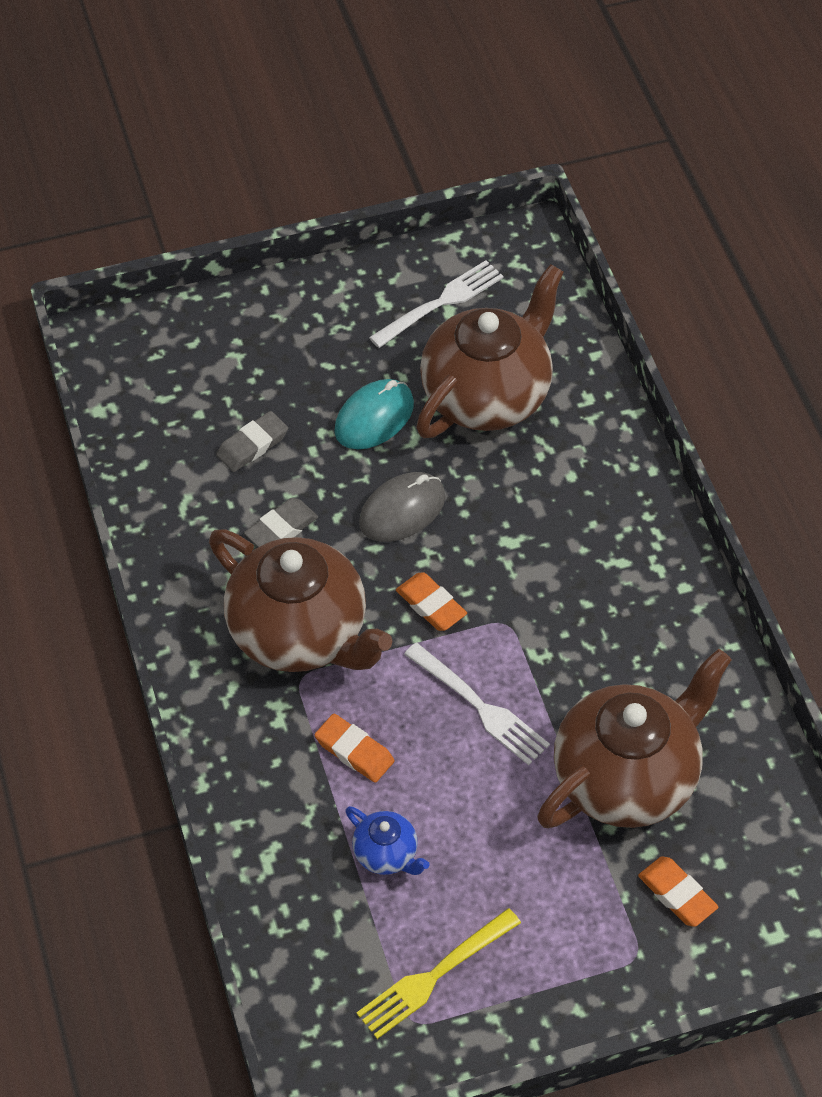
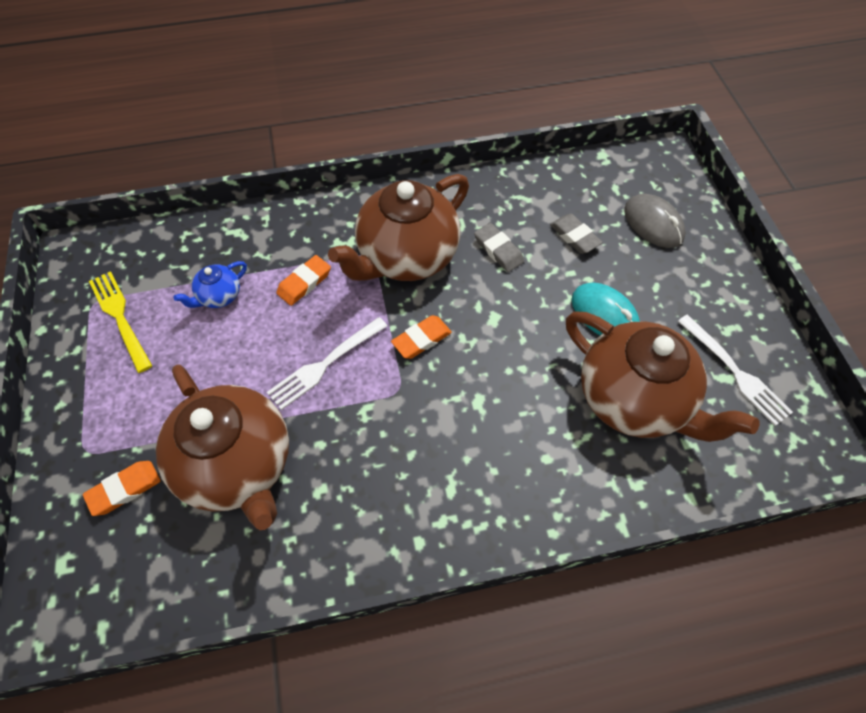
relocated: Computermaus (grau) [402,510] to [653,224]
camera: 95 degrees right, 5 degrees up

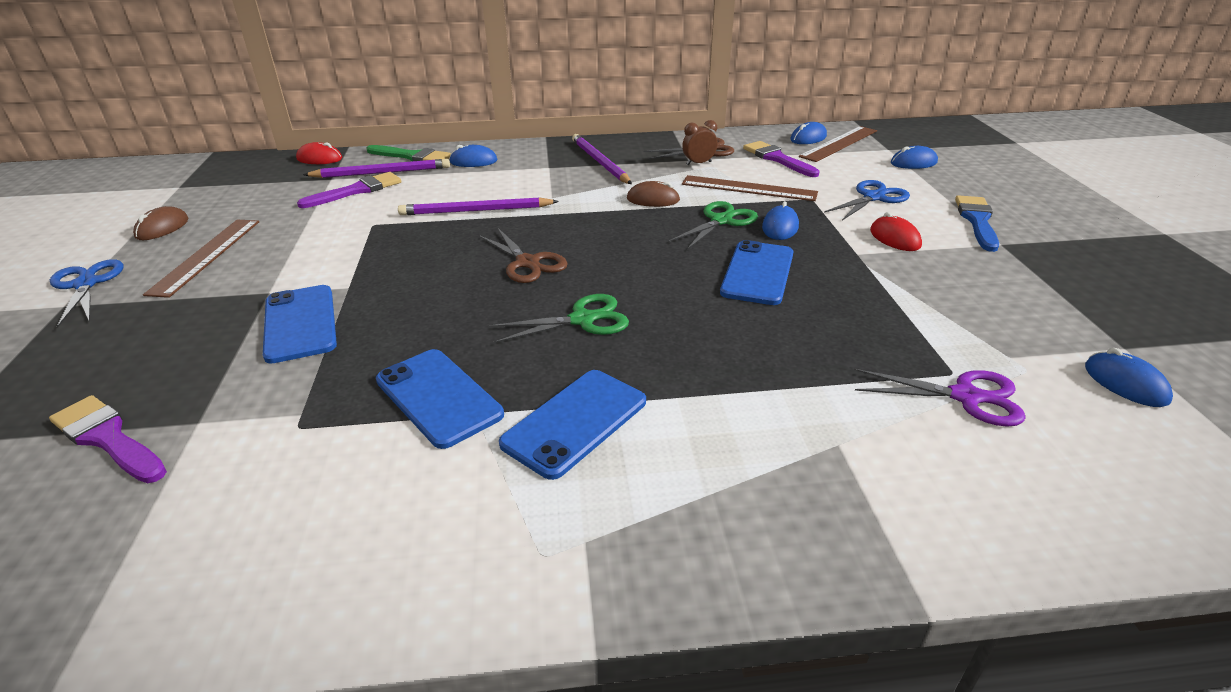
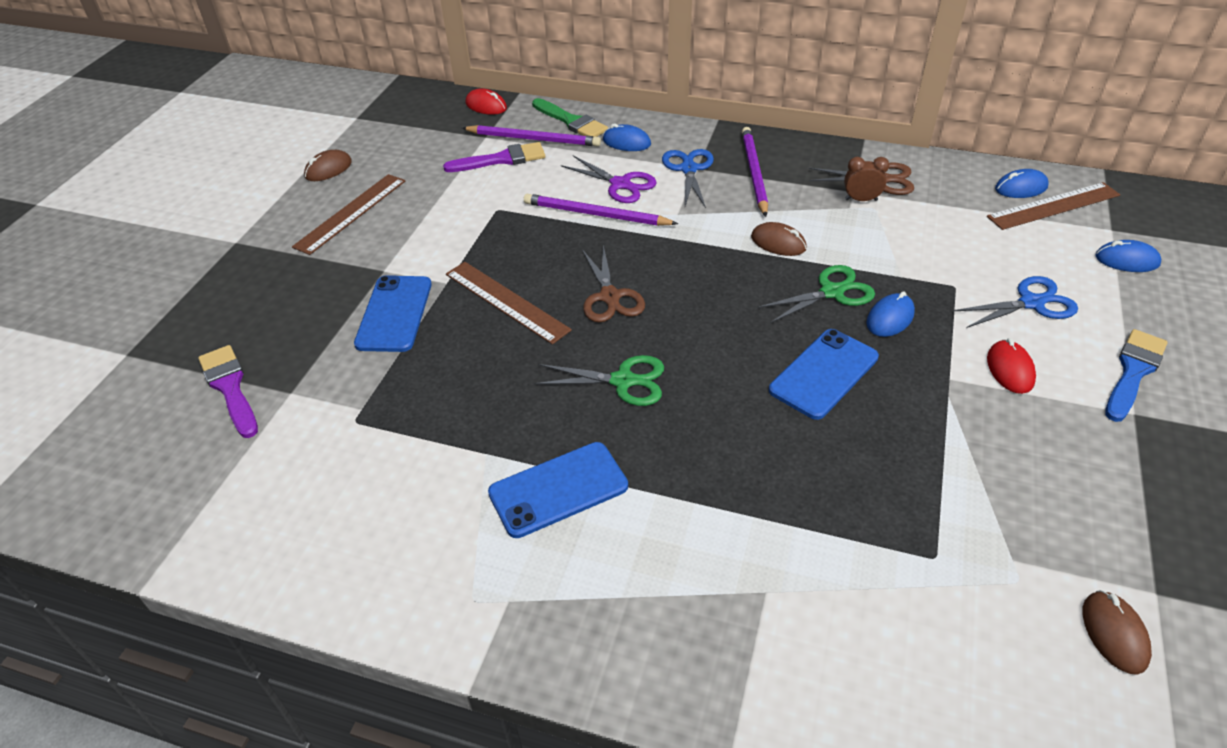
missing: Handy (blau) [438,397]; Pinsel (lila) [777,159]
relocated: Lineal (braun) [748,188] to [506,301]; Schere (lila) [965,397] to [620,184]; Schere (blau) [86,284] to [689,169]
colour: Computermaus (blau) [1125,383] to Computermaus (braun) [1114,633]
camera: 25 degrees right, 10 degrees up

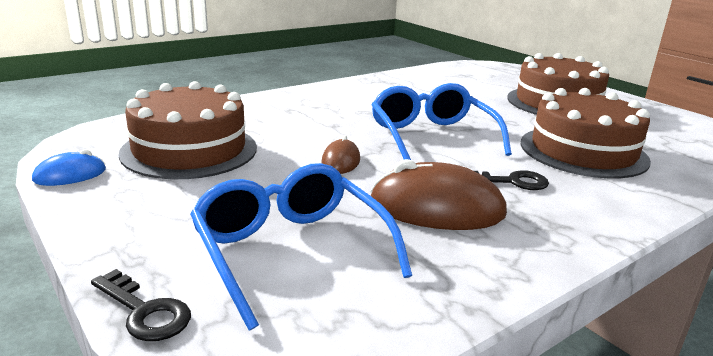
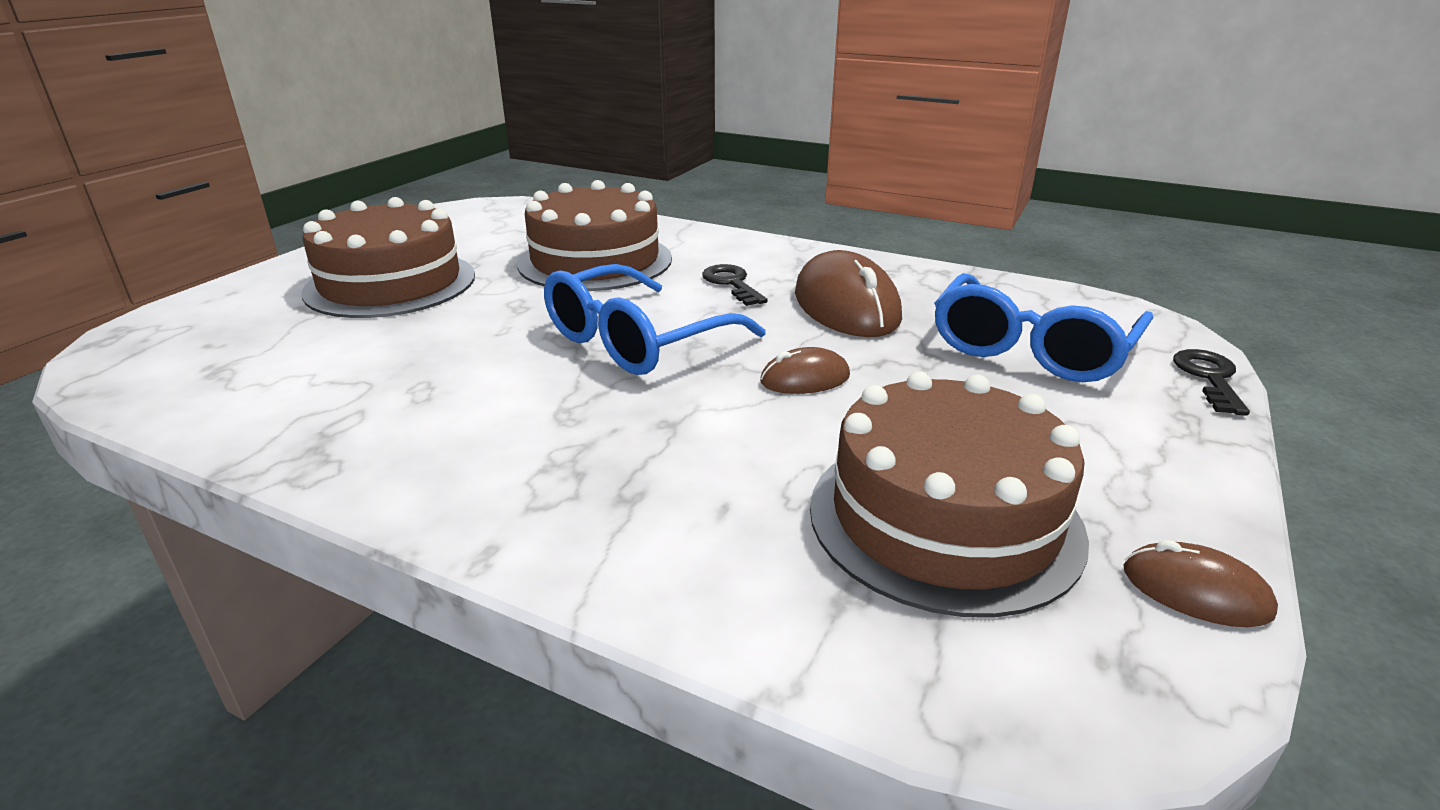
colour: Computermaus (blau) [70,175] to Computermaus (braun) [1195,591]
camera: 115 degrees left, 5 degrees up

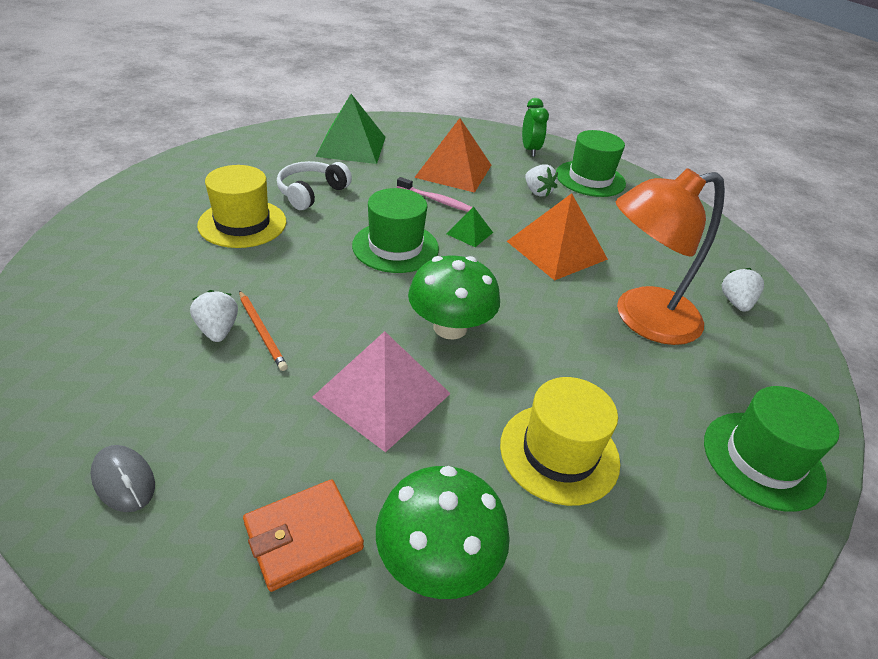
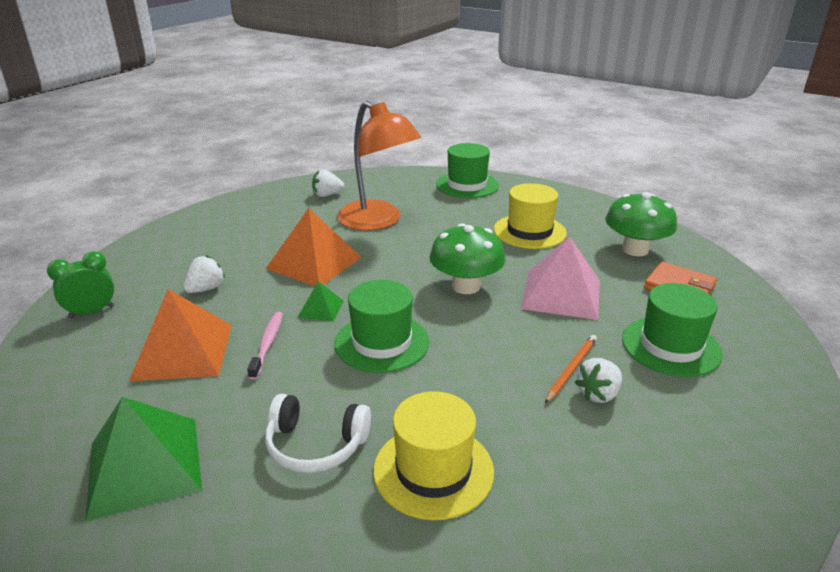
missing: Computermaus (grau) [123,480]
relocated: Hut (grün) [590,179] to [671,346]
camera: 110 degrees left, 10 degrees down

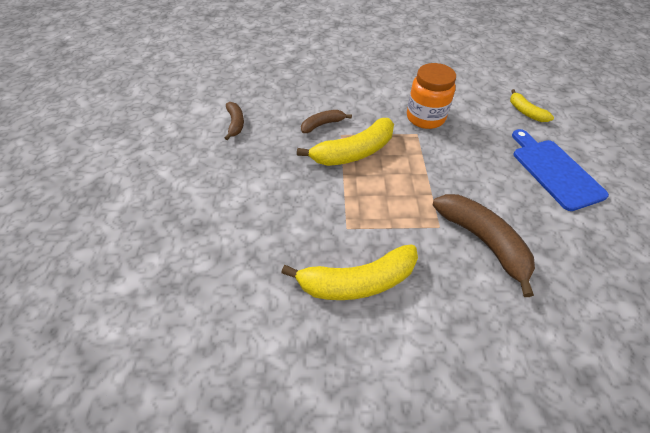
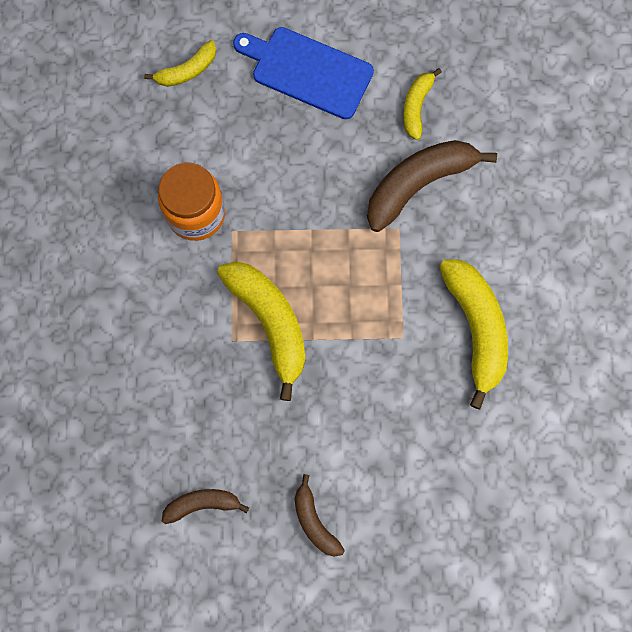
appeared: Banane (gelb) [416,107]
relocated: Banane (braun) [322,124] to [314,521]
spun: Schneidebrett (blau) [554,171] = [307,71] 45 degrees clockwise
camera: 90 degrees left, 25 degrees up

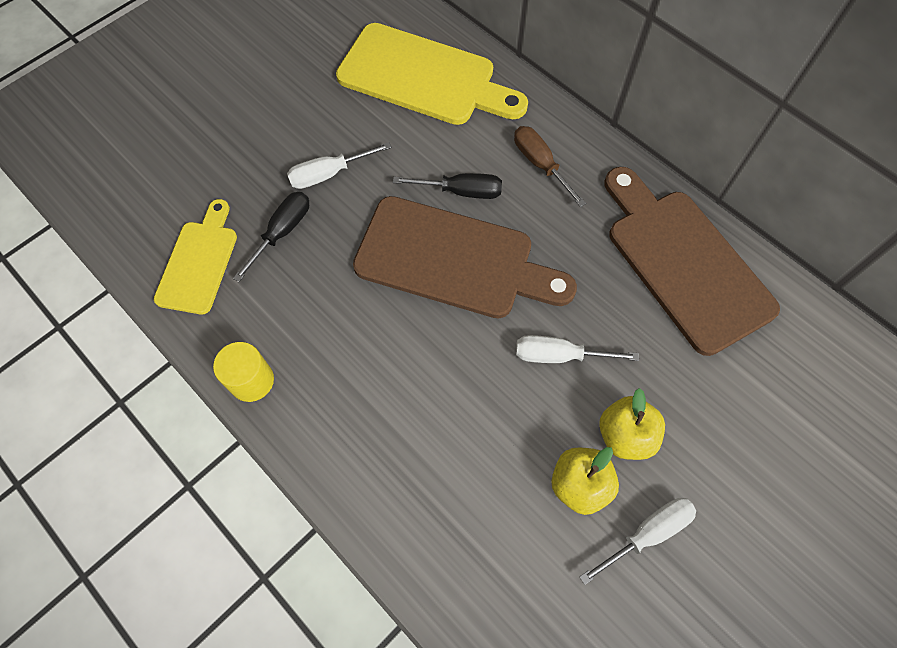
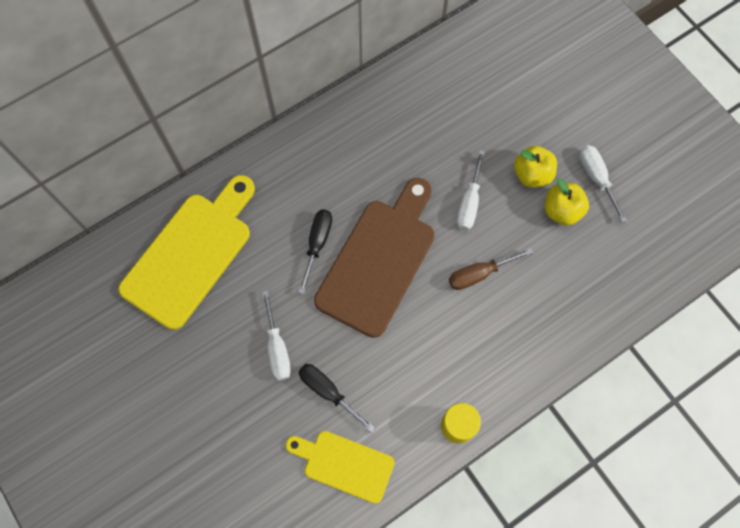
missing: Schneidebrett (braun) [683,263]
relocated: Schraubenzieher (braun) [540,164] to [480,274]
camera: 80 degrees left, 5 degrees up

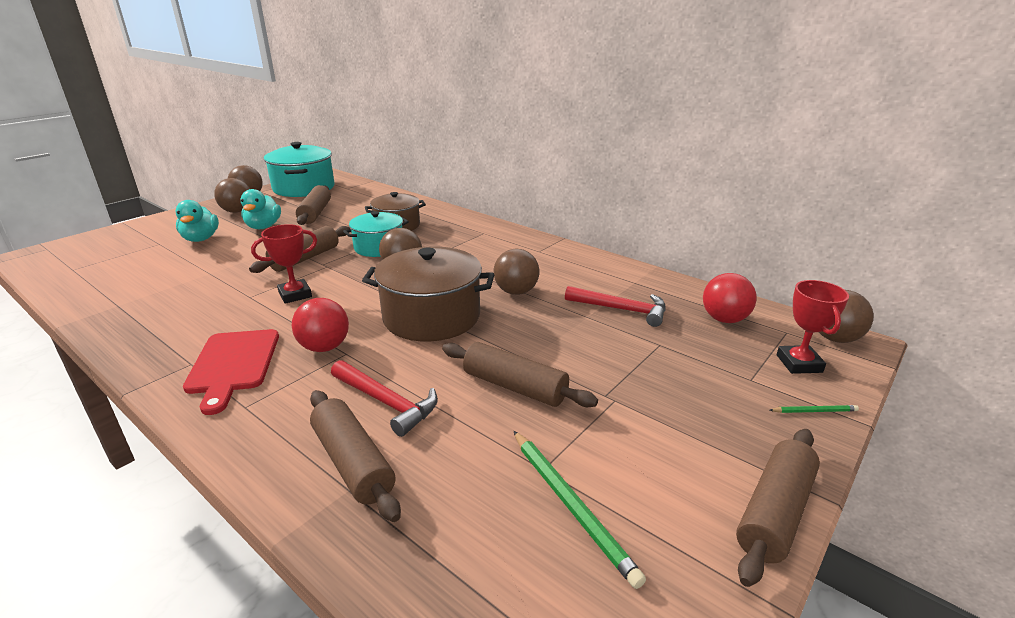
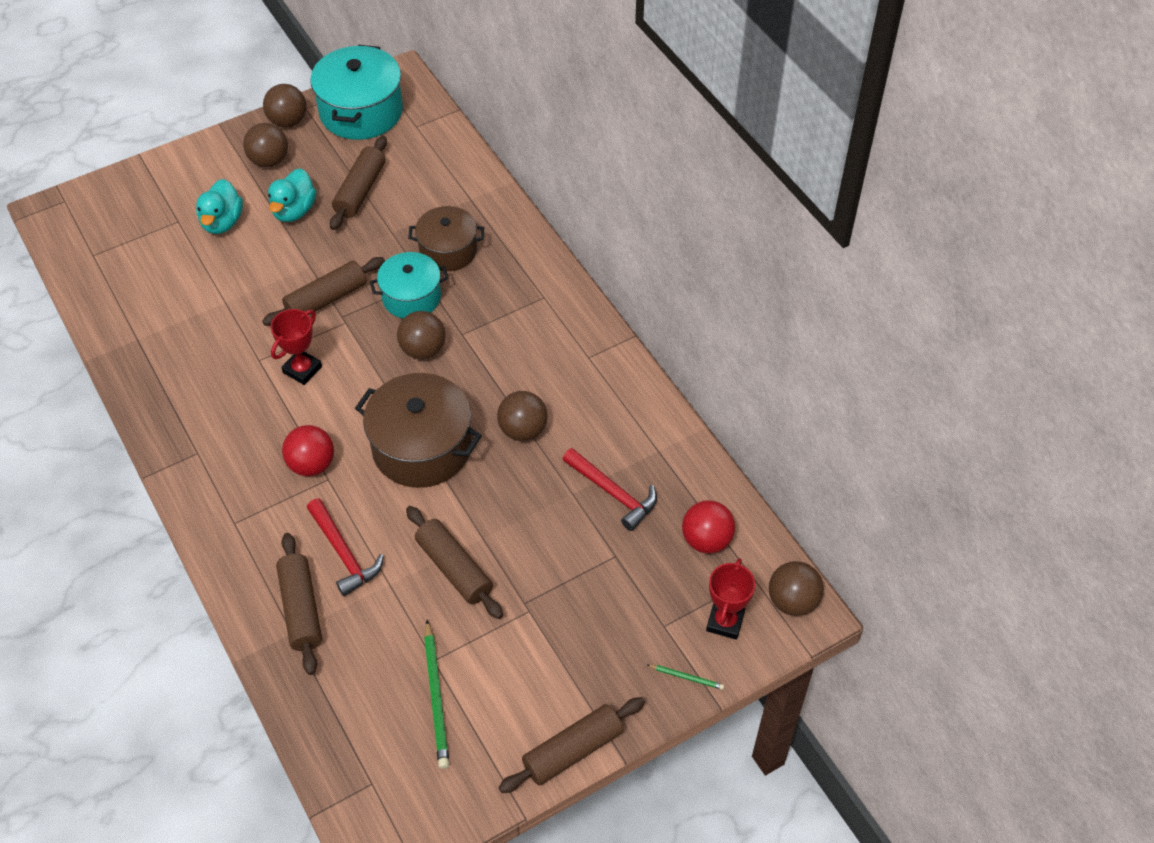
missing: Schneidebrett (rot) [233,364]
spun: Pokal (rot) [295,295] = [302,369] 45 degrees counterclockwise
camera: 20 degrees right, 25 degrees up

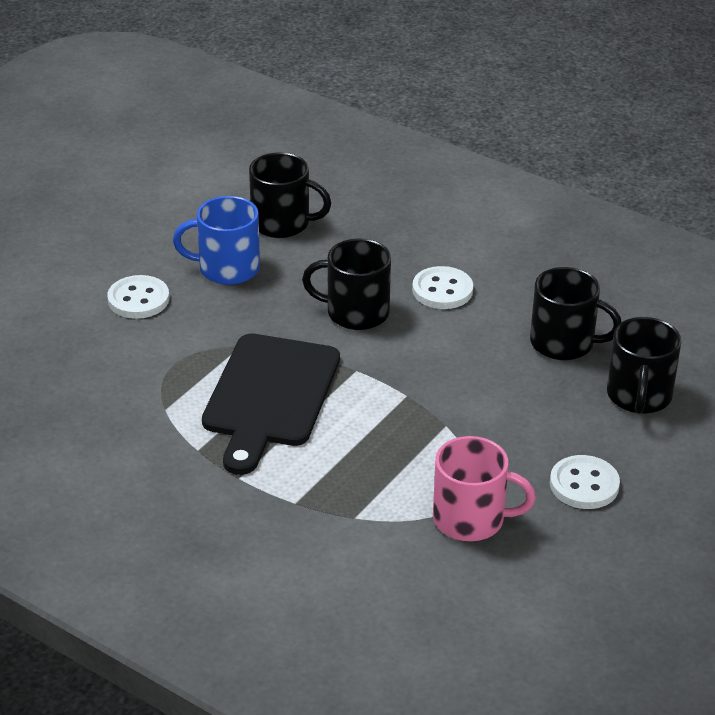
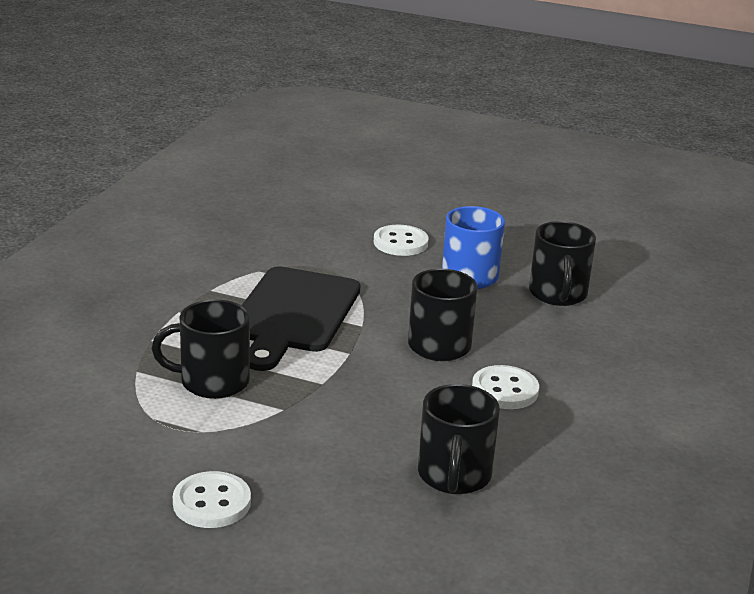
missing: Tasse (rosa) [471,519]
relocated: Tasse (schwarz) [639,396] to [212,381]
spun: Schneidebrett (schwarz) [270,396] = [293,314] 75 degrees counterclockwise
camera: 75 degrees right, 10 degrees down

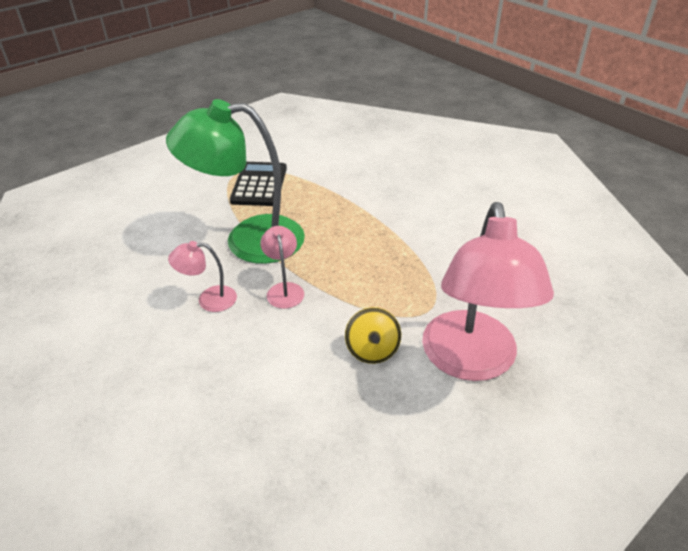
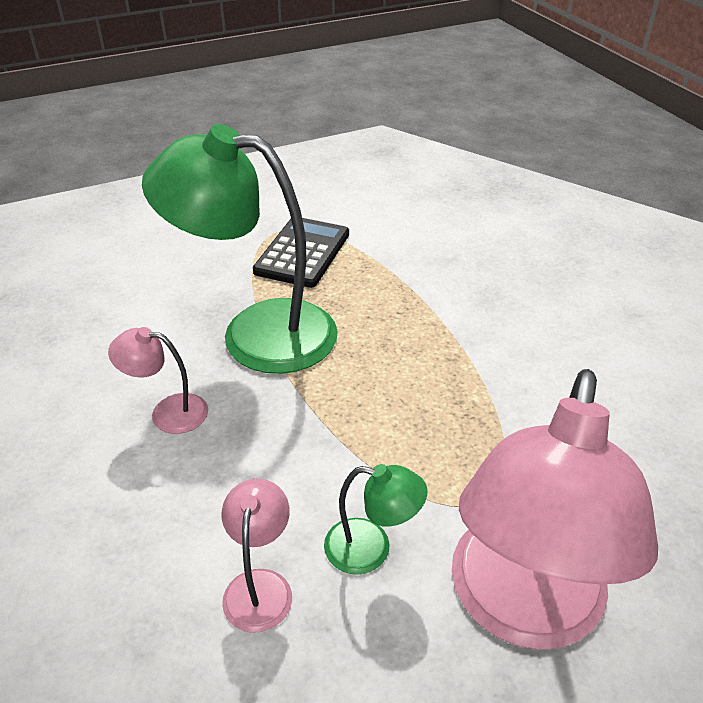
relocated: Lampe (rosa) [284,289] to [260,586]
exchanged: Kreisel (gelb) [372,350] to Lampe (grün) [371,549]
camera: 15 degrees right, 0 degrees up

